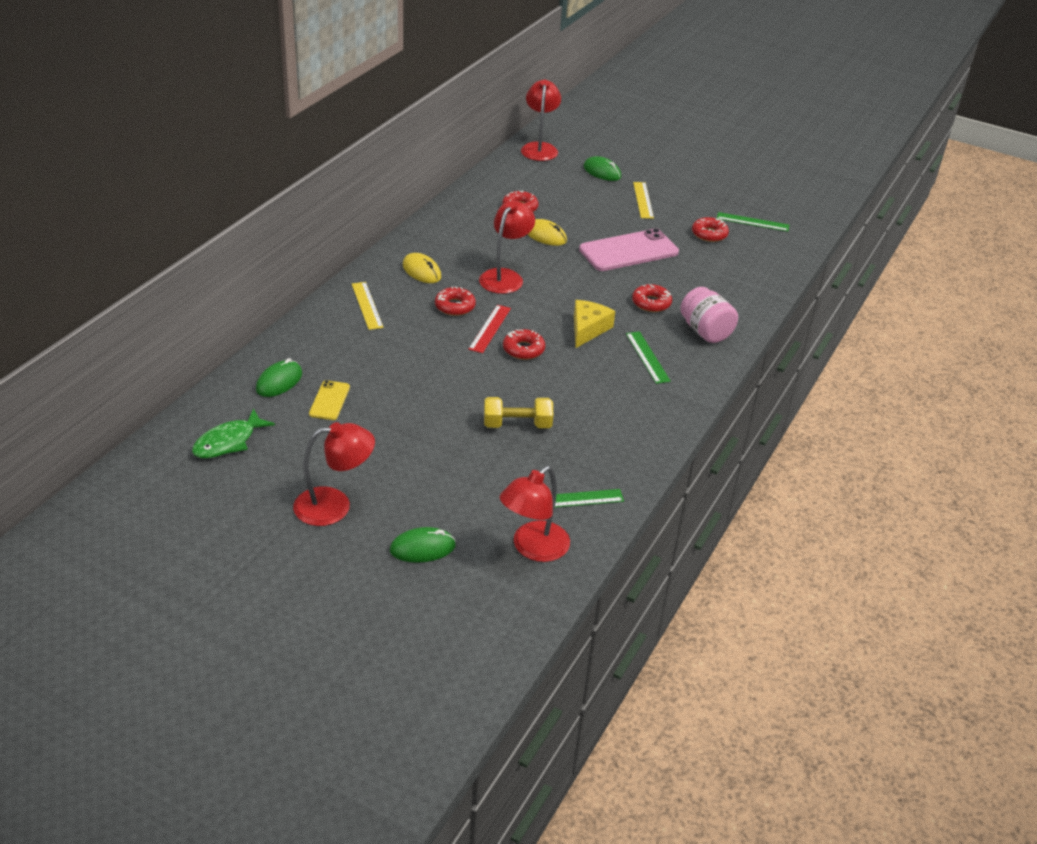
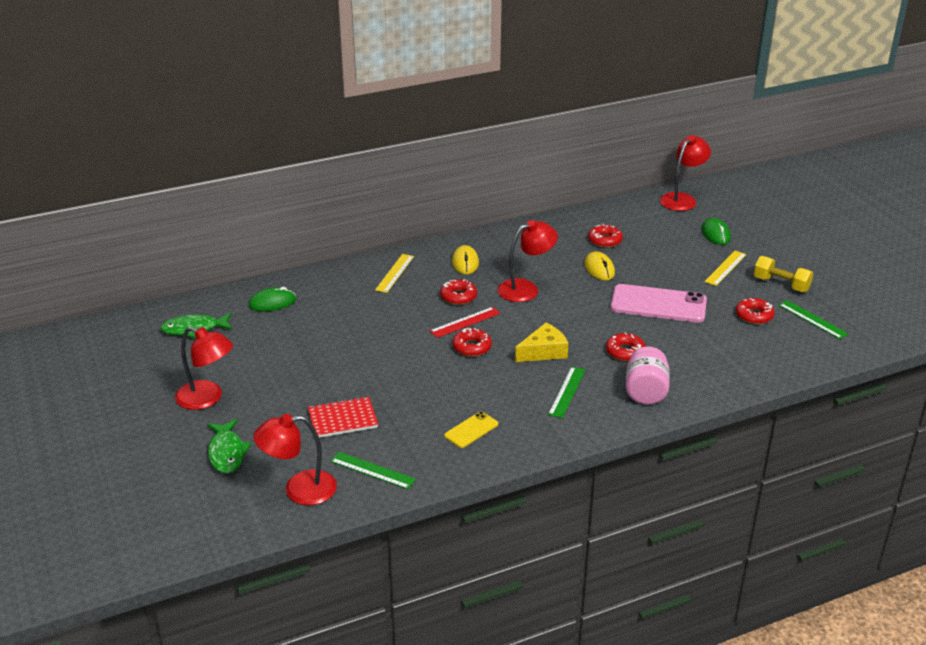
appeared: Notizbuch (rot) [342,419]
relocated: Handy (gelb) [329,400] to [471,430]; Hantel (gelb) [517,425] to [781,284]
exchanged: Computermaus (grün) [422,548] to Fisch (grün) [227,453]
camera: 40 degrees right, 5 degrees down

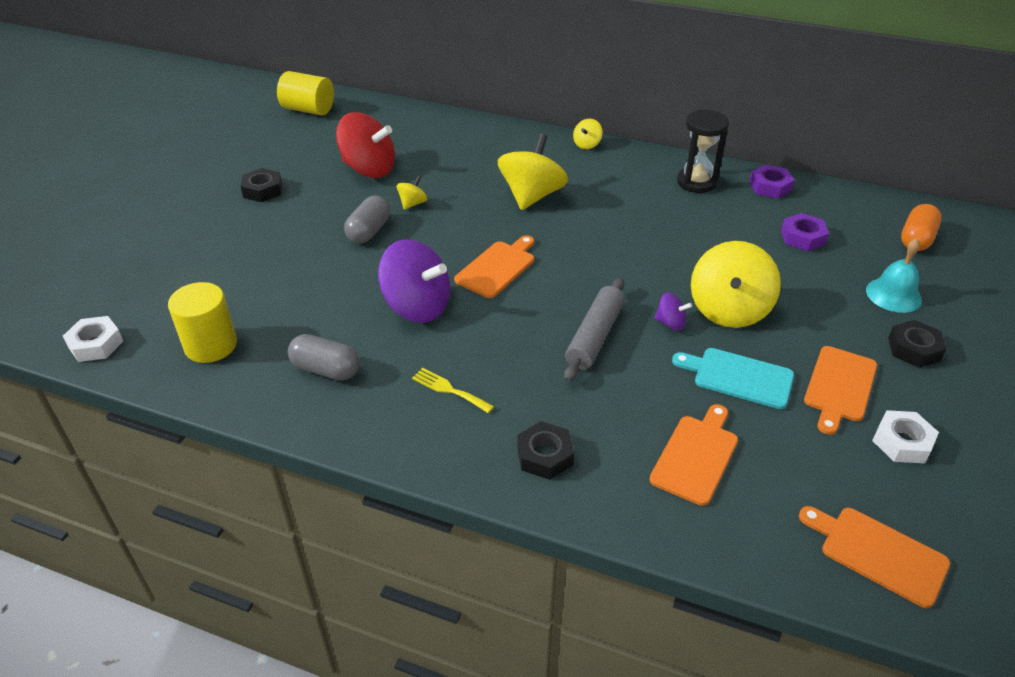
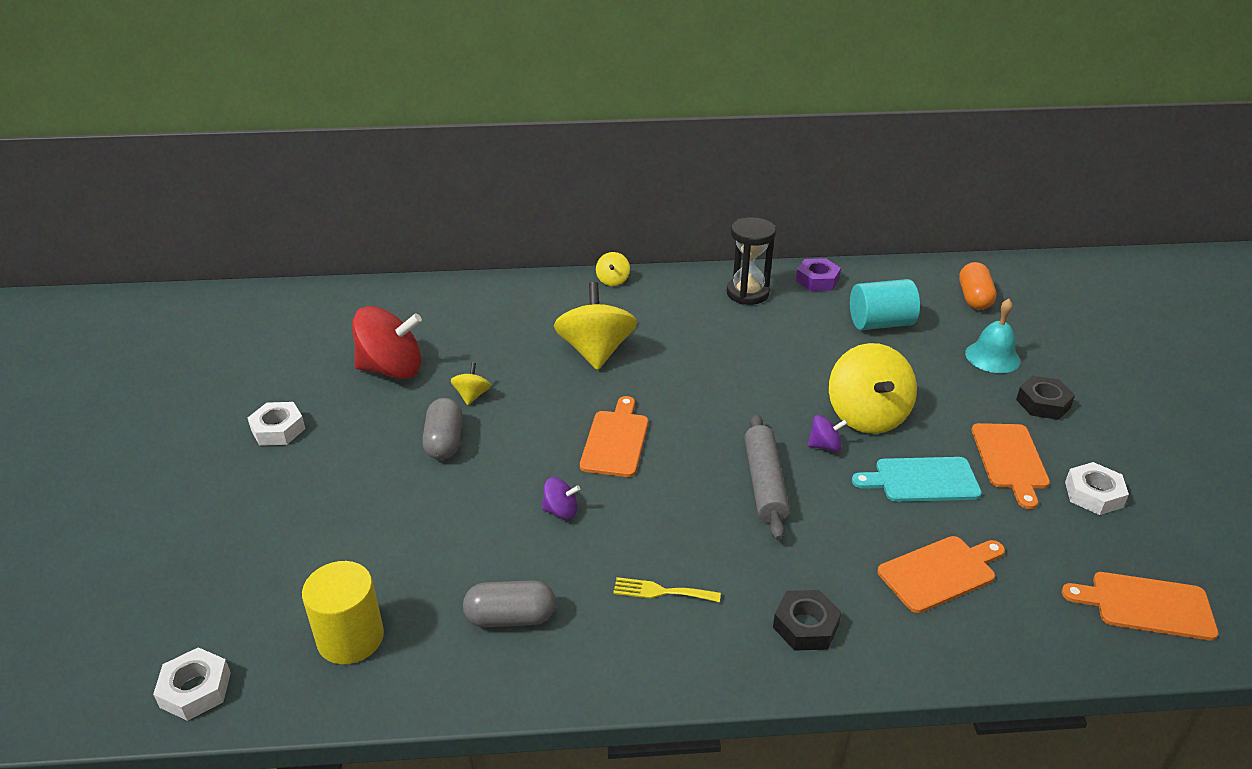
missing: Vollzylinder (gelb) [308,109]
exchanged: Sechskantmutter (lila) [802,237] to Vollzylinder (türkis) [880,323]
colour: Sechskantmutter (schwarz) [263,190] to Sechskantmutter (weiß) [278,429]
spun: Schneidebrett (orange) [696,456] = [940,572] 60 degrees clockwise
size: Kreisel (lila) [417,306] = [561,511] x0.46
camera: 25 degrees left, 5 degrees down

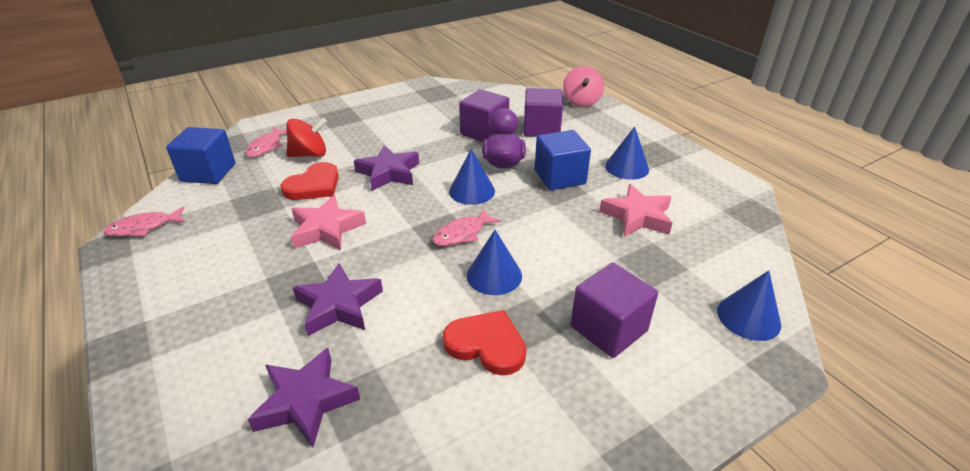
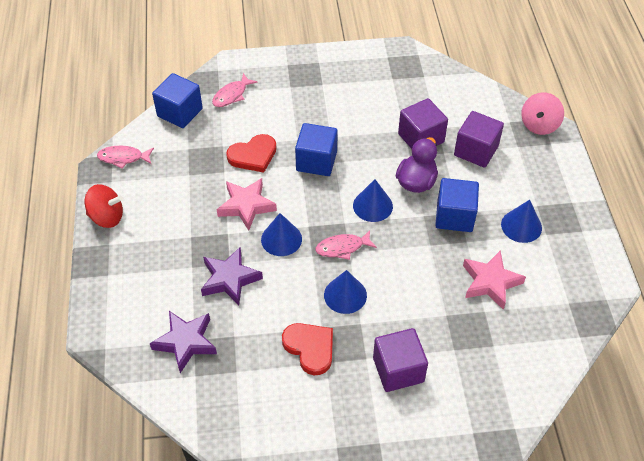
relocated: Kreisel (rot) [309,154] to [107,217]; Kegel (blau) [748,317] to [281,239]
exchanged: Stern (lila) [389,173] to Kubus (blau) [316,161]
camera: 25 degrees right, 15 degrees up

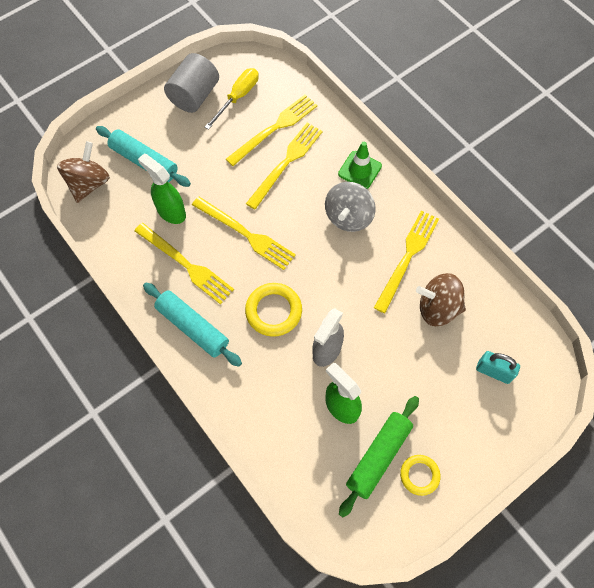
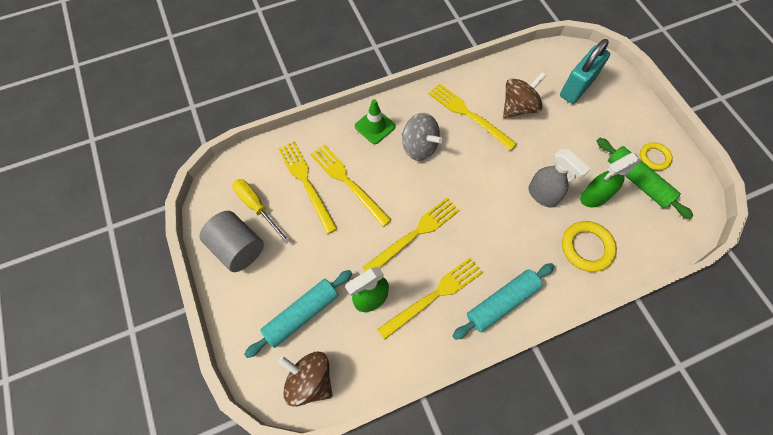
relocated: Ring (gelb) [273,311] to [586,247]
spun: Kreisel (braun) [437,308] = [518,107] 150 degrees counterclockwise
size: Vorhängeschloss (türkis) [493,372] = [577,87] x1.63
camera: 75 degrees left, 0 degrees up

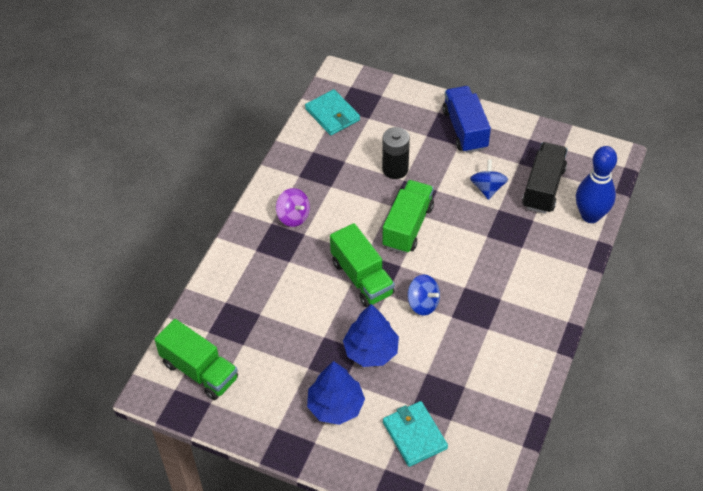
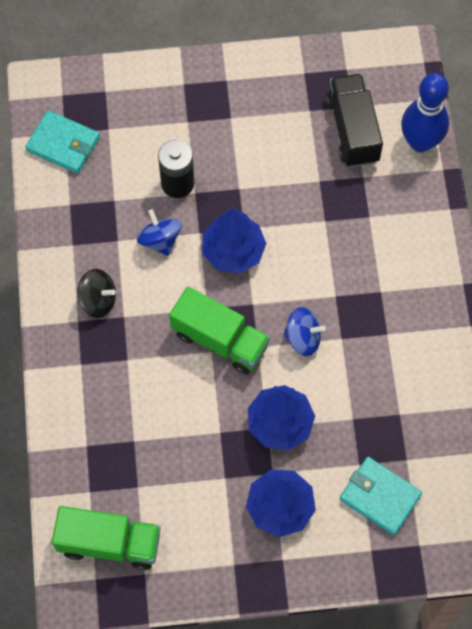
missing: Lastwagen (blau) [465,129]
relocated: Kreisel (blau) [487,188] to [160,240]
exchanged: Lastwagen (grün) [408,226] to Baum (blau) [233,250]
colour: Kreisel (lila) [293,216] to Kreisel (schwarz) [98,300]
camera: 30 degrees left, 15 degrees up

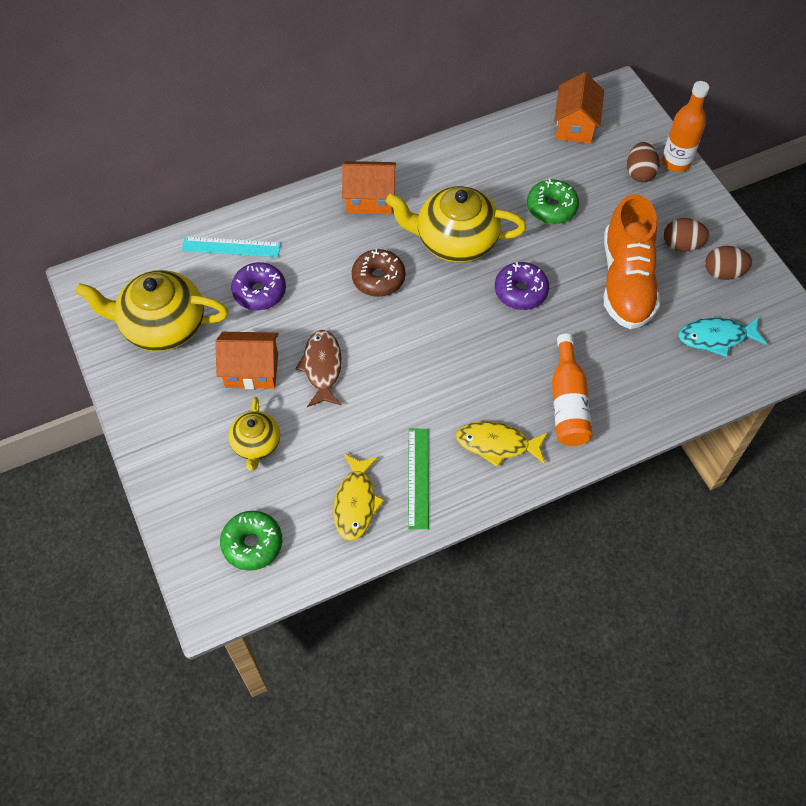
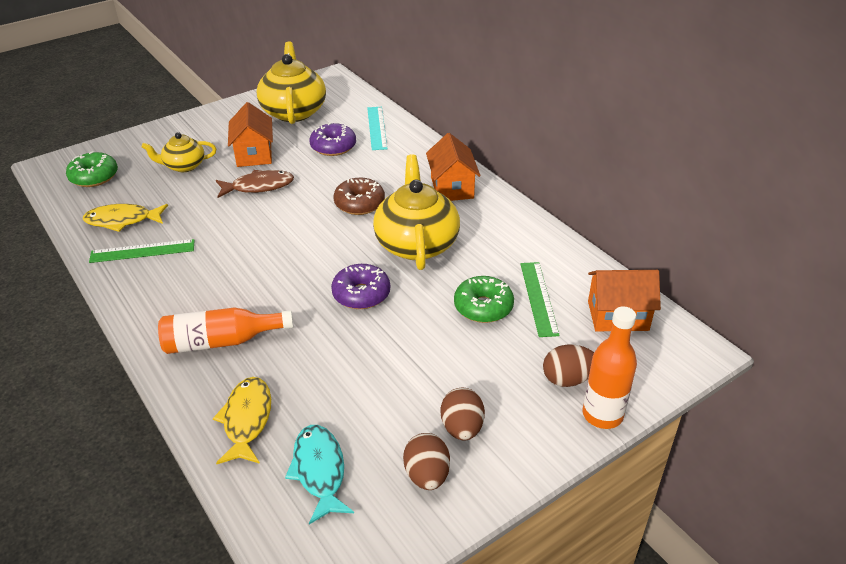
missing: Schuh (orange) [626,281]
appeared: Lineal (grün) [538,298]
relocated: Fisch (gelb) [497,444] to [247,420]
camera: 80 degrees right, 20 degrees down

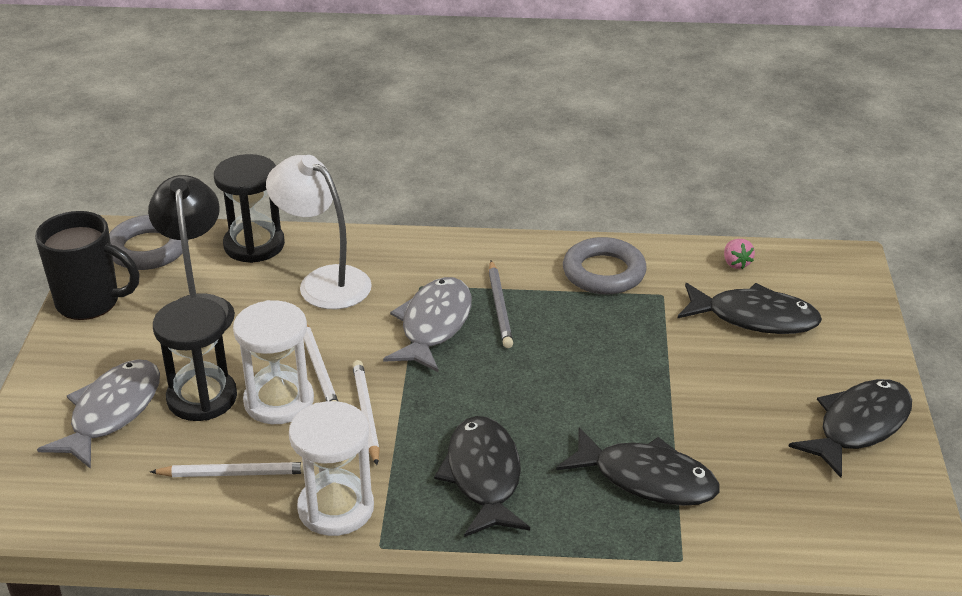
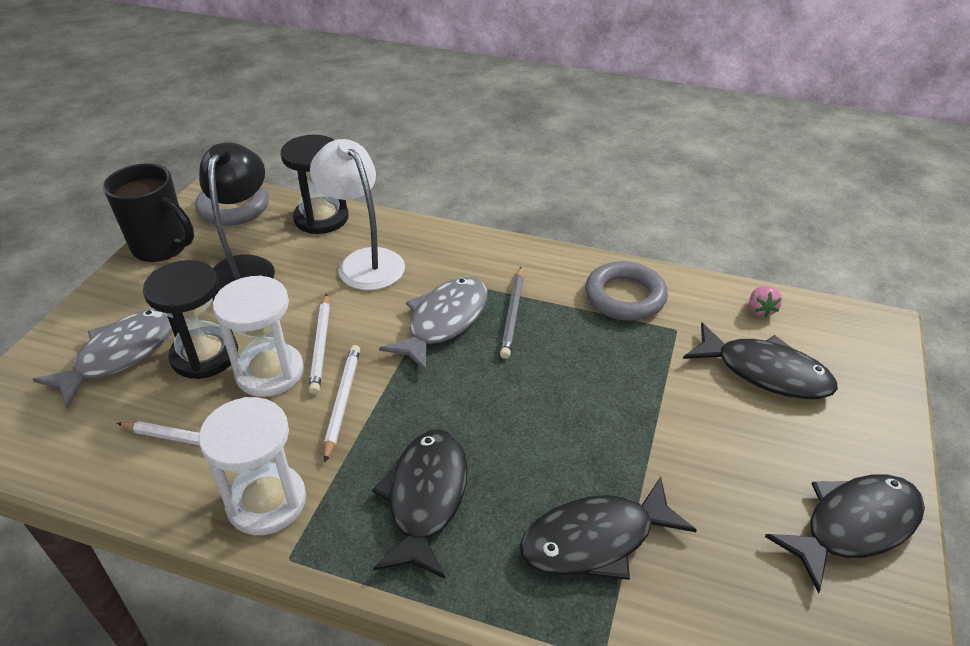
spun: Fisch (schwarz) [647,479] = [595,540] 120 degrees clockwise
camera: 15 degrees right, 5 degrees up

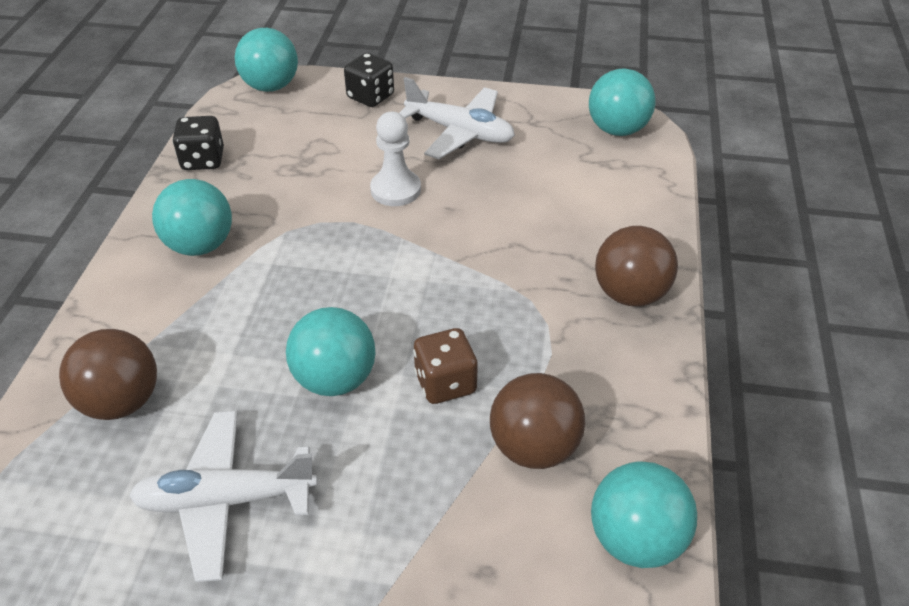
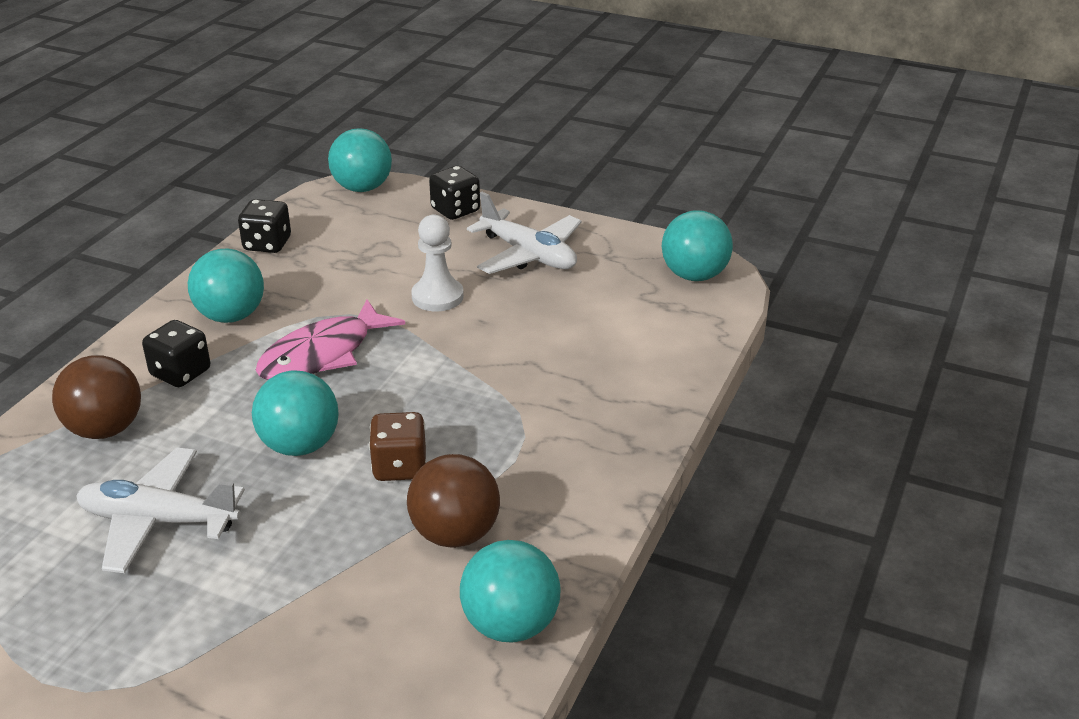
missing: Ball (braun) [630,294]
appeared: Spielwürfel (schwarz) [180,373]; Fisch (rosa) [322,354]
camera: 15 degrees right, 10 degrees down

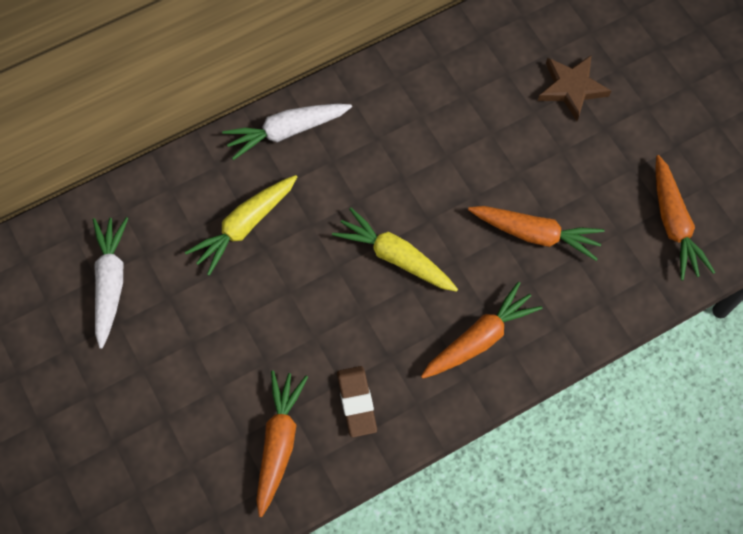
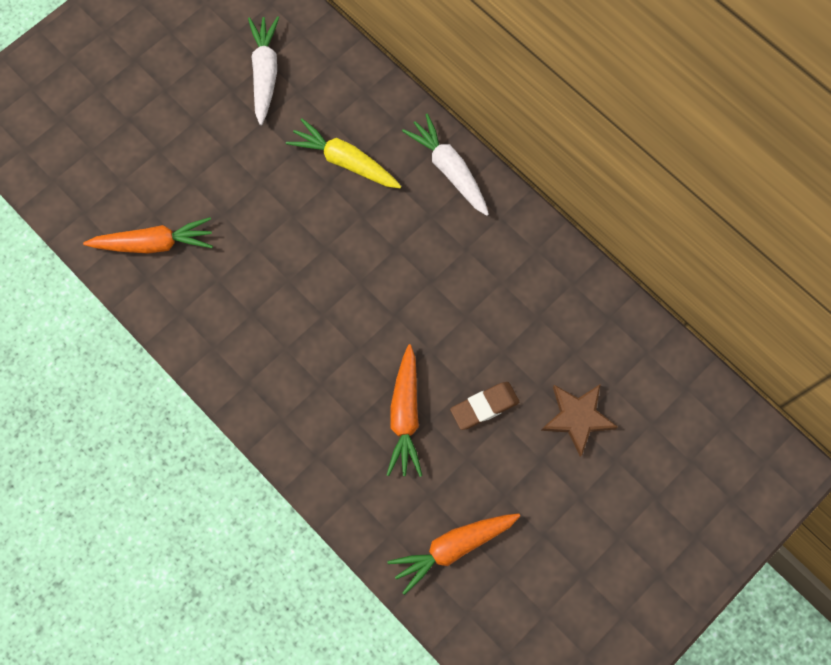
missing: Karotte (gelb) [395,257]; Karotte (orange) [479,338]
relocated: Radiergummi (braun) [356,402] to [484,406]
spun: Karotte (weiß) [110,282] = [265,73] 75 degrees counterclockwise
camera: 75 degrees right, 5 degrees up

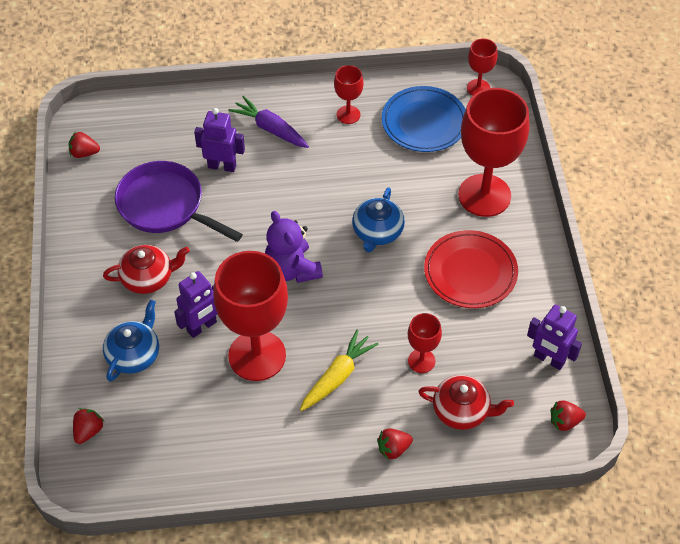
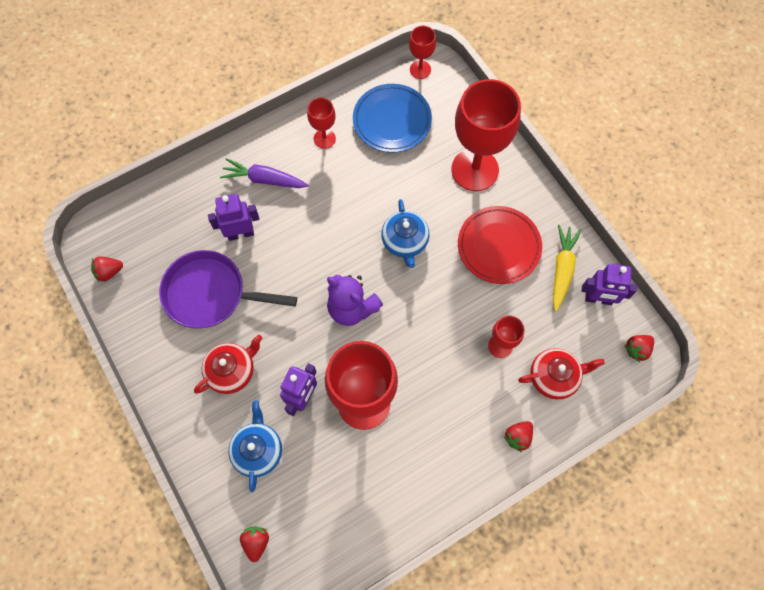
relocated: Karotte (gelb) [337,376] to [562,269]
camera: 25 degrees left, 15 degrees up

